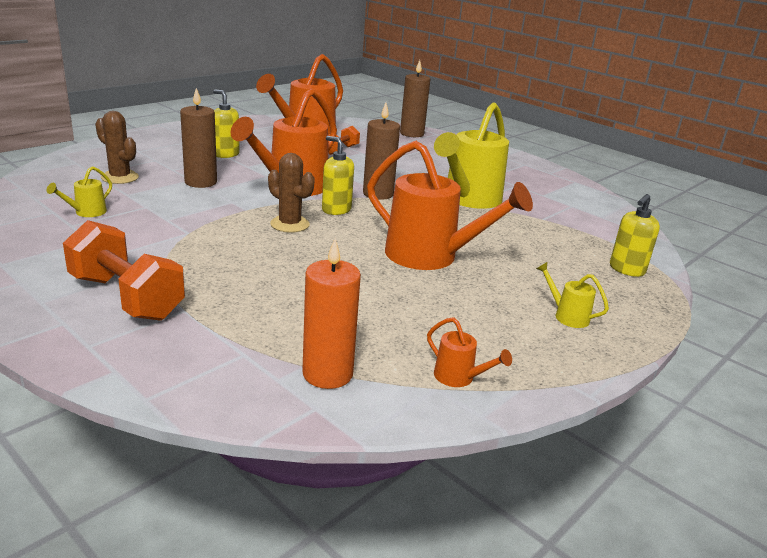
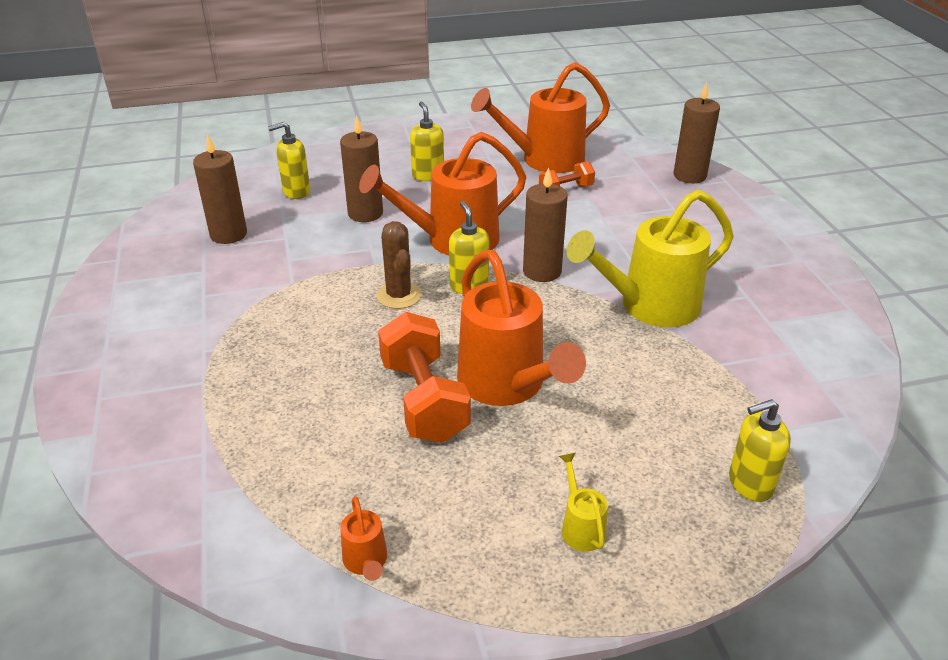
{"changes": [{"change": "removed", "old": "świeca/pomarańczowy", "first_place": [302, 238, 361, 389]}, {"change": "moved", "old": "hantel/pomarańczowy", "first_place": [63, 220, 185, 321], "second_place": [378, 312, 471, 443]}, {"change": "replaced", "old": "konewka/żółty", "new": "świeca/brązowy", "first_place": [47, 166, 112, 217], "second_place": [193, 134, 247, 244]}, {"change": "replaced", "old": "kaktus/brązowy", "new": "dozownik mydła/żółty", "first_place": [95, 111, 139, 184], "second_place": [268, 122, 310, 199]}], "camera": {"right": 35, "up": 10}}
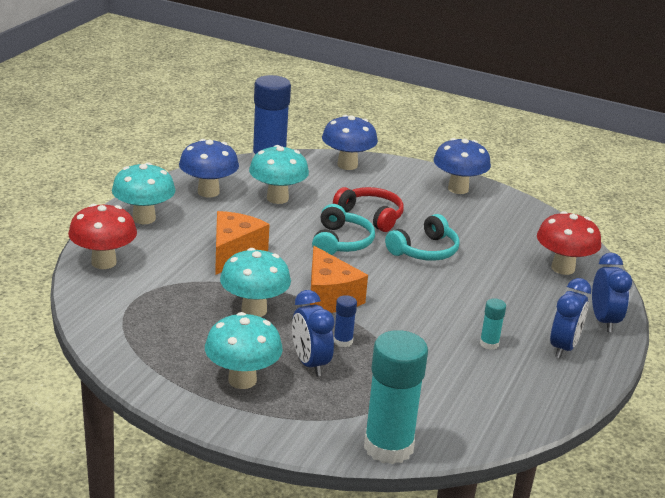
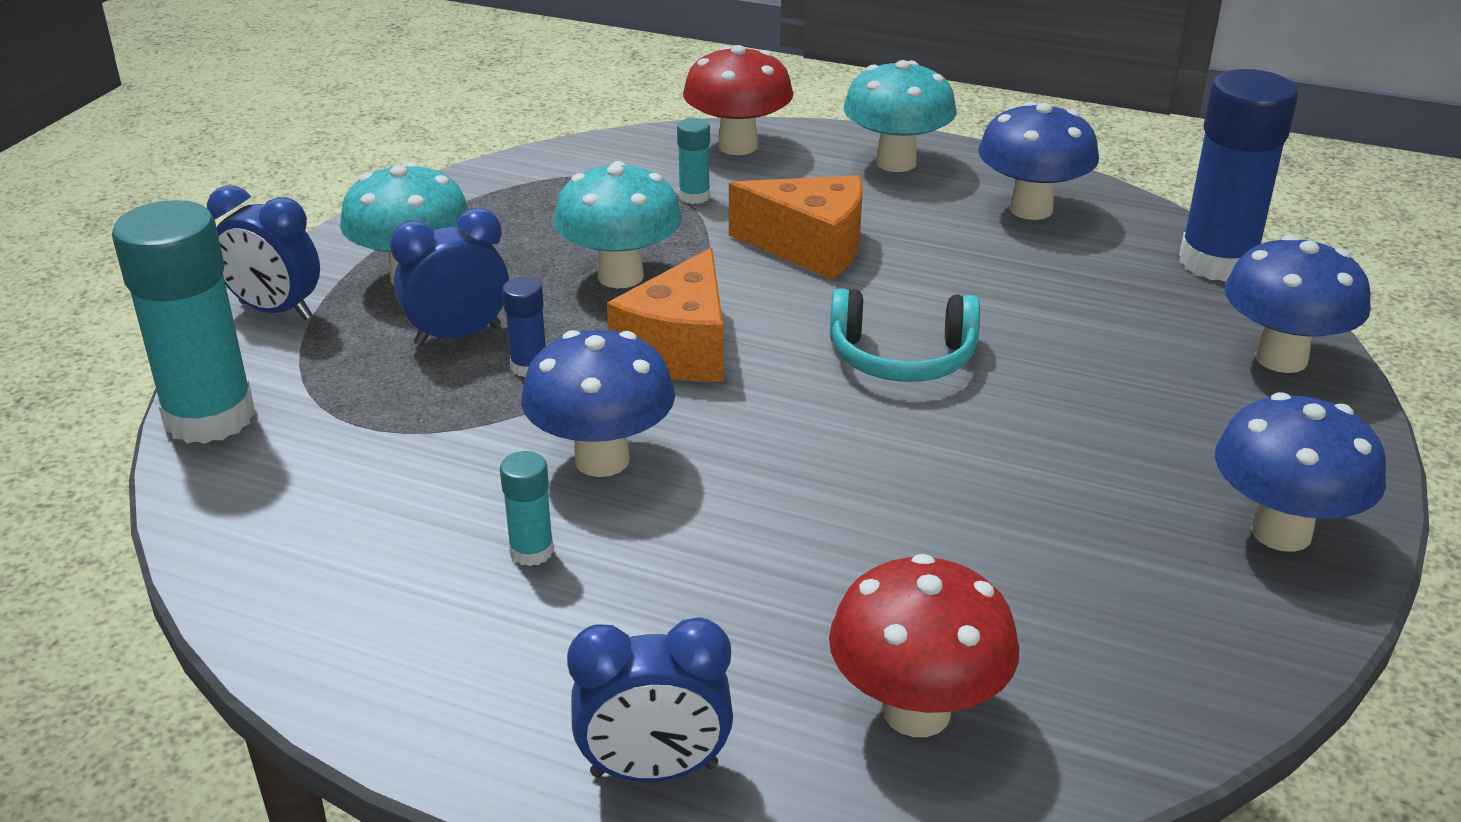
{"changes": [{"change": "removed", "old": "grzyb/turkusowy", "first_place": [249, 145, 309, 204]}, {"change": "removed", "old": "słuchawki/czerwony", "first_place": [333, 187, 404, 232]}, {"change": "removed", "old": "słuchawki/turkusowy", "first_place": [385, 214, 460, 261]}, {"change": "added", "new": "grzyb/niebieski", "second_place": [521, 330, 675, 477]}, {"change": "added", "new": "klej w sztyfcie/turkusowy", "second_place": [677, 118, 710, 204]}, {"change": "moved", "old": "budzik/niebieski", "first_place": [550, 278, 591, 358], "second_place": [207, 185, 320, 320]}, {"change": "turned", "old": "ser/pomarańczowy", "first_place": [310, 246, 368, 313], "second_place": [607, 248, 724, 382], "degrees": -45}], "camera": {"right": 90, "up": 5}}
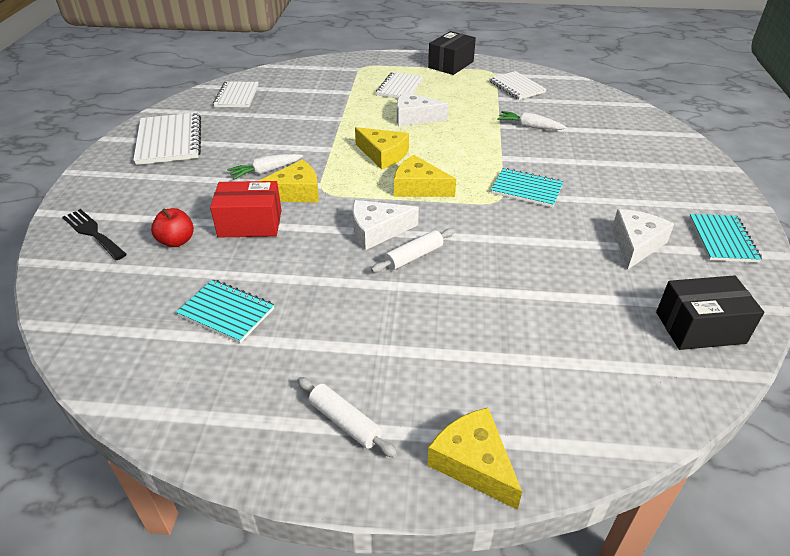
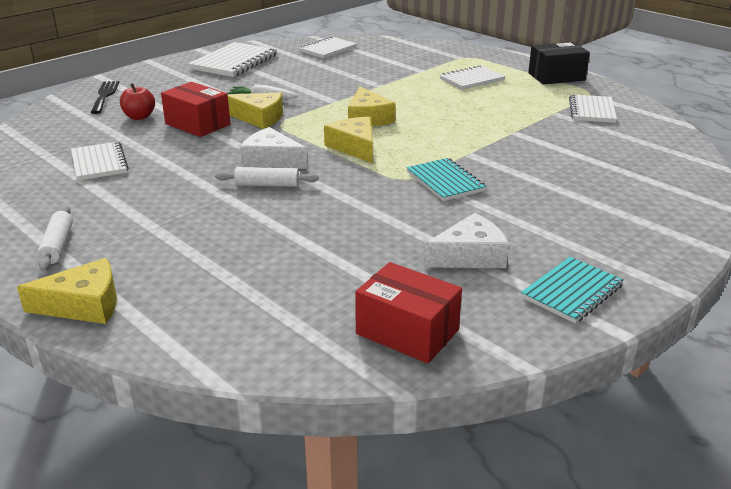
{"changes": [{"change": "removed", "old": "ser/biały", "first_place": [397, 91, 449, 127]}, {"change": "removed", "old": "marchewka/biały", "first_place": [497, 111, 567, 130]}, {"change": "recoloured", "old": "zeszyt/turkusowy", "new": "zeszyt/biały", "first_place": [176, 279, 274, 343], "second_place": [71, 142, 129, 181]}, {"change": "recoloured", "old": "pudełko/czarny", "new": "pudełko/czerwony", "first_place": [656, 275, 764, 350], "second_place": [355, 262, 462, 364]}, {"change": "turned", "old": "ser/żółty", "first_place": [427, 408, 522, 510], "second_place": [17, 258, 117, 324], "degrees": 75}], "camera": {"right": 40, "up": -10}}
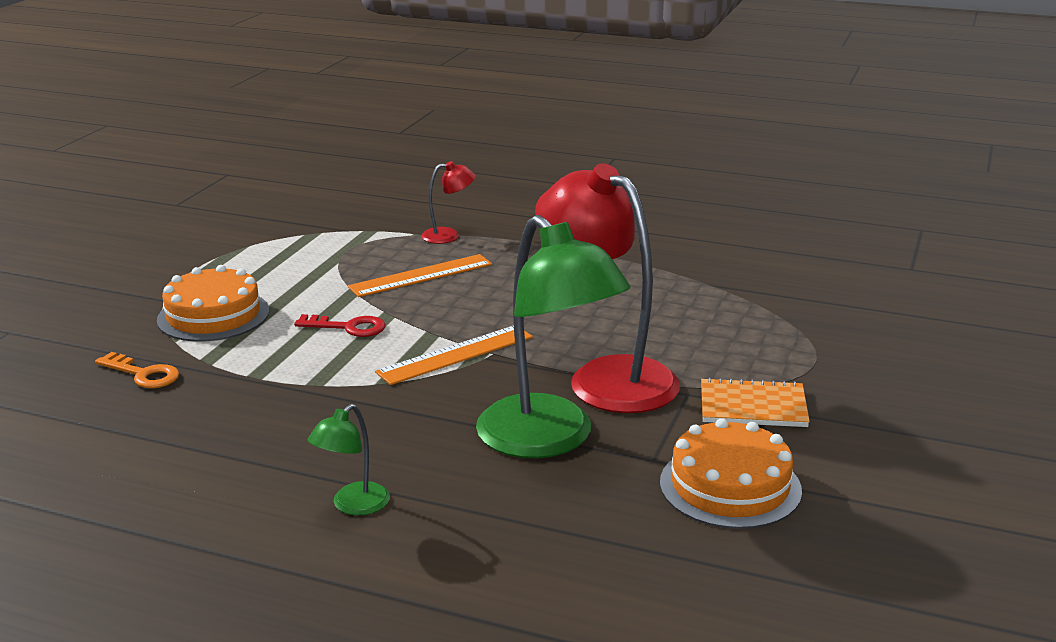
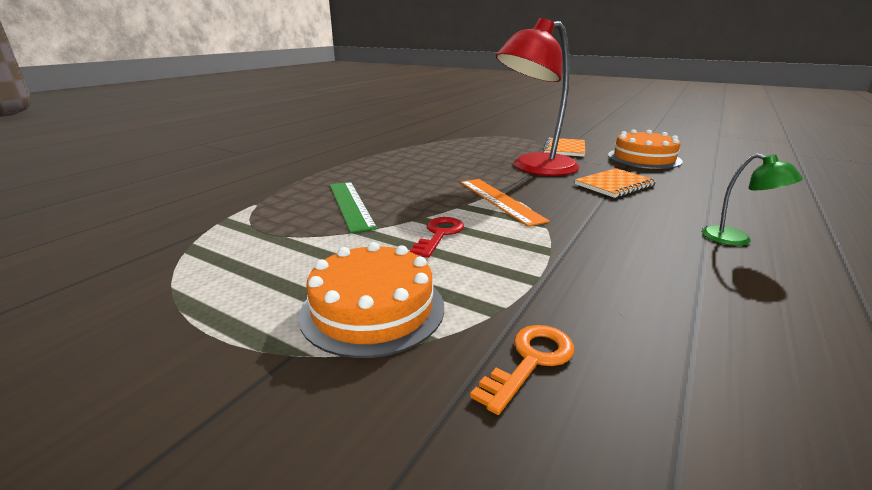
{"changes": [{"change": "removed", "old": "lampka/czerwony", "first_place": [421, 161, 476, 244]}, {"change": "replaced", "old": "lampka/zielony", "new": "zeszyt/pomarańczowy", "first_place": [476, 215, 631, 458], "second_place": [575, 168, 657, 198]}, {"change": "recoloured", "old": "linijka/pomarańczowy", "new": "linijka/zielony", "first_place": [348, 254, 492, 297], "second_place": [330, 182, 377, 233]}], "camera": {"right": -80, "up": 0}}
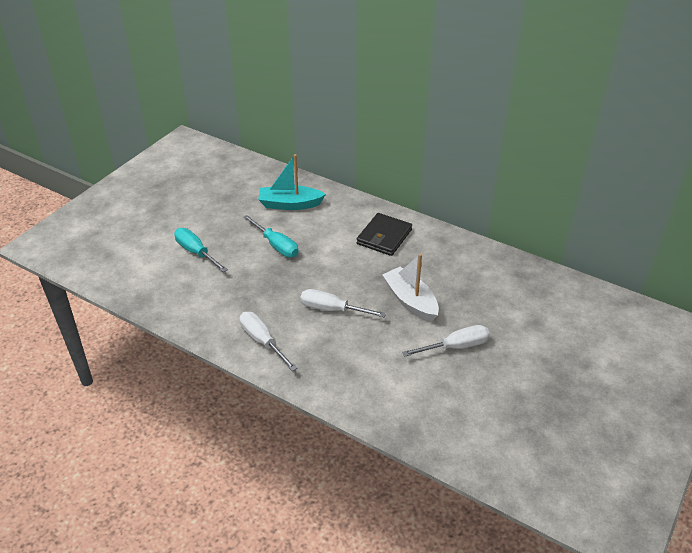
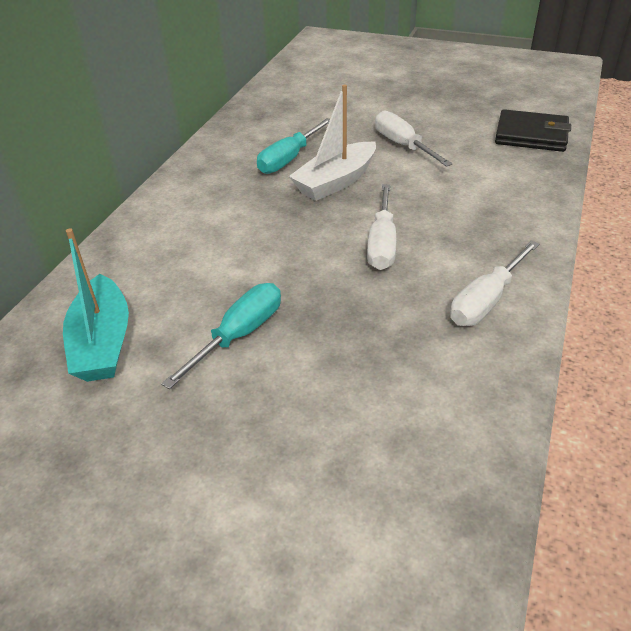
{"changes": [{"change": "moved", "old": "śrubokręt/turkusowy", "first_place": [174, 228, 228, 272], "second_place": [257, 118, 330, 174]}, {"change": "moved", "old": "portfel/czarny", "first_place": [357, 213, 412, 256], "second_place": [495, 109, 571, 152]}], "camera": {"right": -100, "up": 0}}
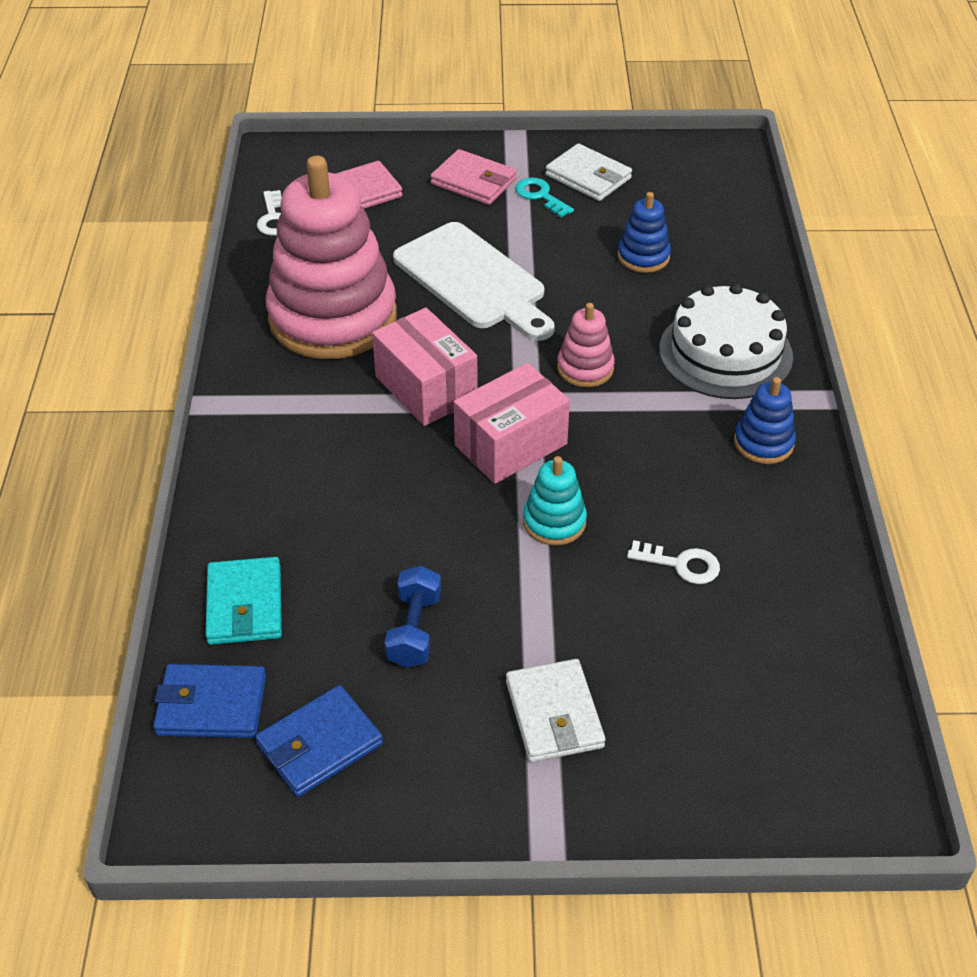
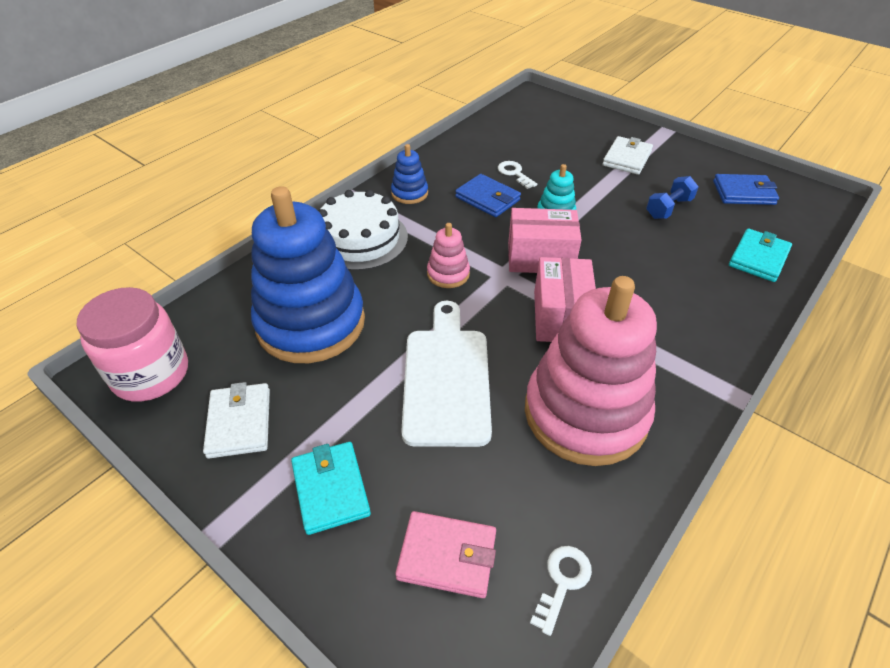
{"changes": [{"change": "removed", "old": "klucz/turkusowy", "first_place": [515, 178, 574, 217]}, {"change": "added", "new": "słoik/różowy", "second_place": [77, 287, 188, 402]}, {"change": "moved", "old": "portfel/niebieski", "first_place": [153, 664, 266, 738], "second_place": [455, 174, 521, 217]}, {"change": "recoloured", "old": "portfel/różowy", "new": "portfel/turkusowy", "first_place": [430, 149, 517, 205], "second_place": [291, 442, 371, 535]}, {"change": "resized", "old": "zabawka nakładanka/niebieski", "first_place": [618, 192, 671, 273], "second_place": [251, 186, 365, 363], "factor": 2.34}], "camera": {"right": -140, "up": 0}}
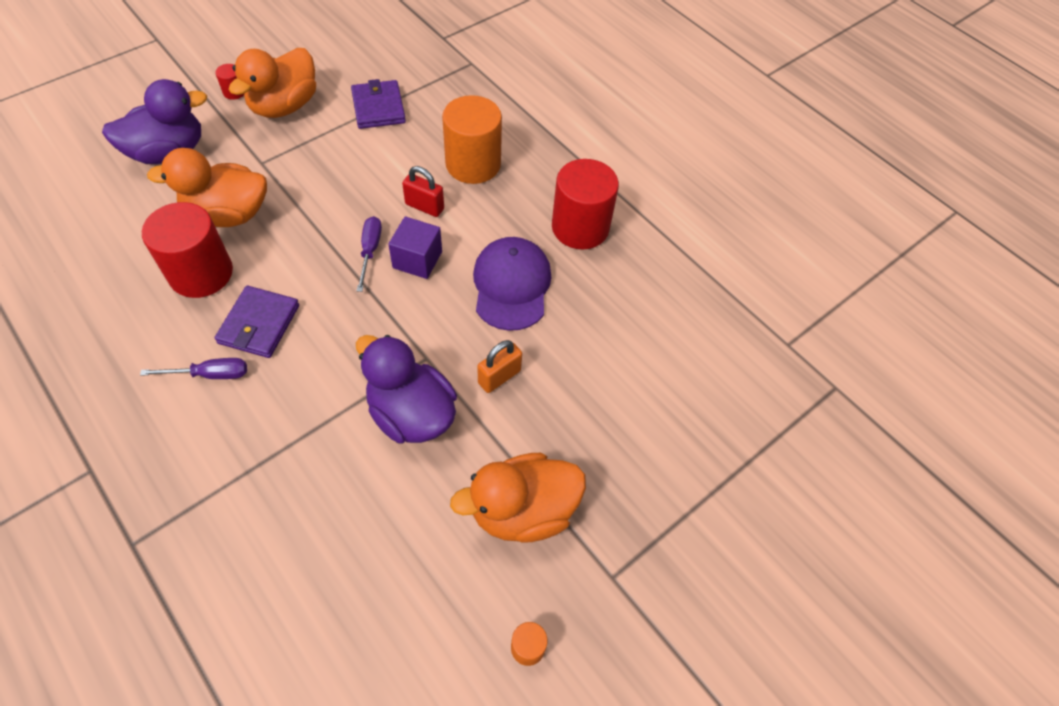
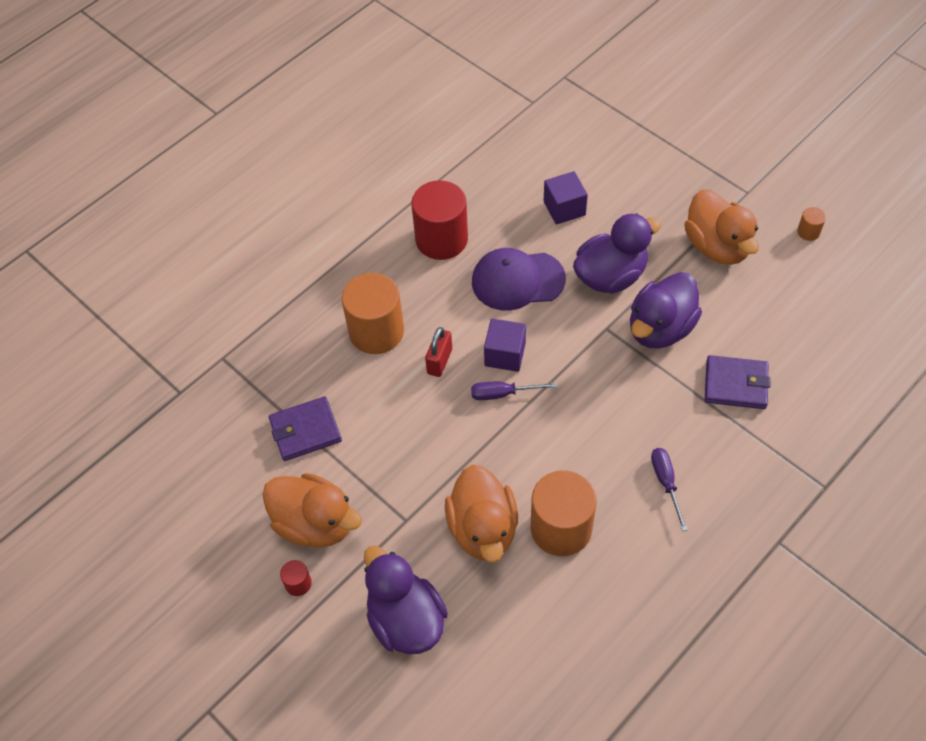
{"changes": [{"change": "added", "new": "sześcian/fioletowy", "second_place": [544, 171, 588, 225]}, {"change": "moved", "old": "portfel/fioletowy", "first_place": [215, 286, 299, 358], "second_place": [705, 355, 771, 409]}, {"change": "replaced", "old": "kłódka/pomarańczowy", "new": "kaczka/fioletowy", "first_place": [477, 340, 522, 393], "second_place": [573, 213, 661, 294]}, {"change": "recoloured", "old": "walec/czerwony", "new": "walec/pomarańczowy", "first_place": [142, 202, 233, 298], "second_place": [531, 470, 597, 556]}], "camera": {"right": -90, "up": 0}}
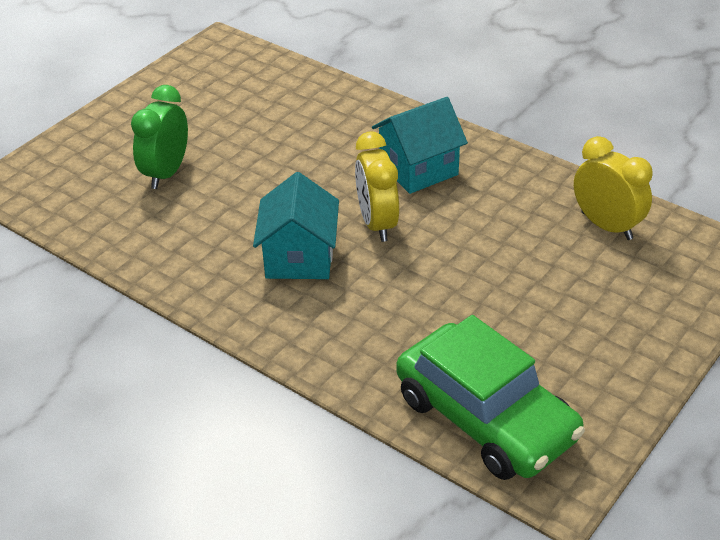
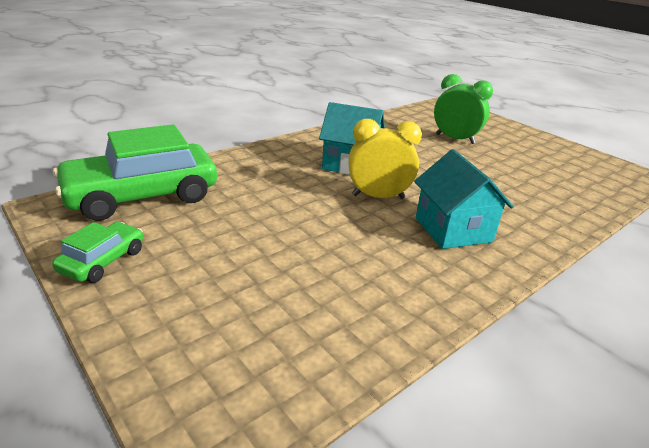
{"changes": [{"change": "removed", "old": "budzik/żółty", "first_place": [574, 136, 653, 240]}, {"change": "added", "new": "samochód/zielony", "second_place": [52, 222, 143, 283]}], "camera": {"right": 100, "up": -10}}
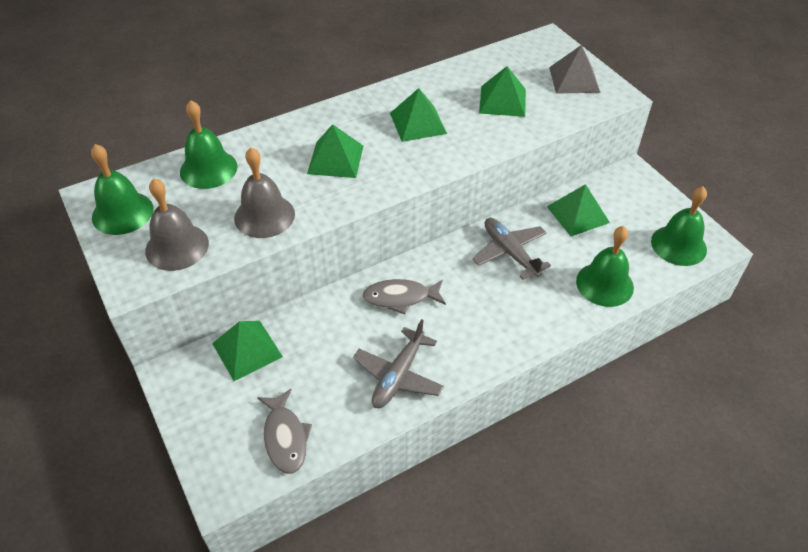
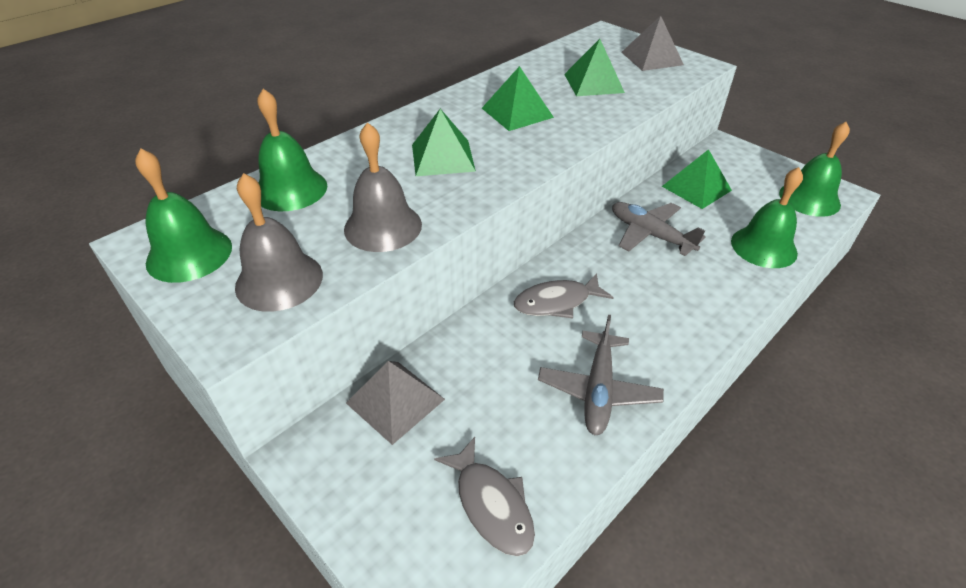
{"changes": [{"change": "recoloured", "old": "piramida/zielony", "new": "piramida/szary", "first_place": [212, 321, 283, 381], "second_place": [346, 361, 445, 445]}], "camera": {"right": -15, "up": -5}}
